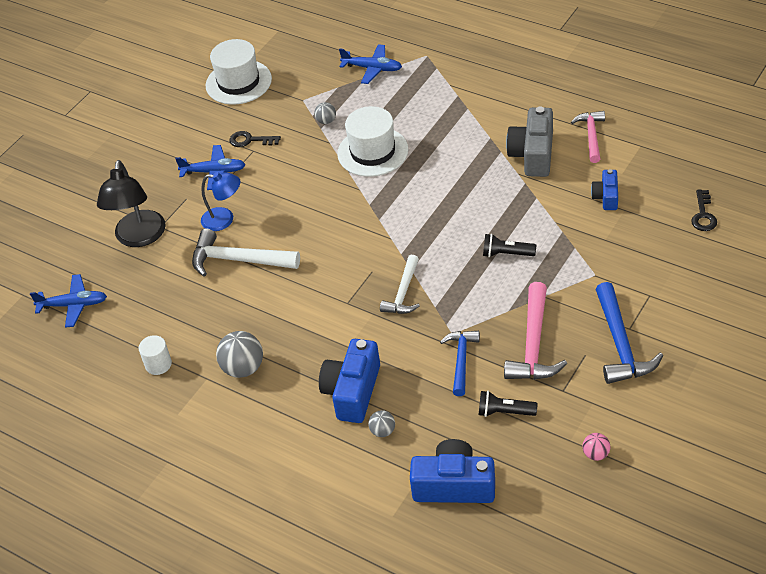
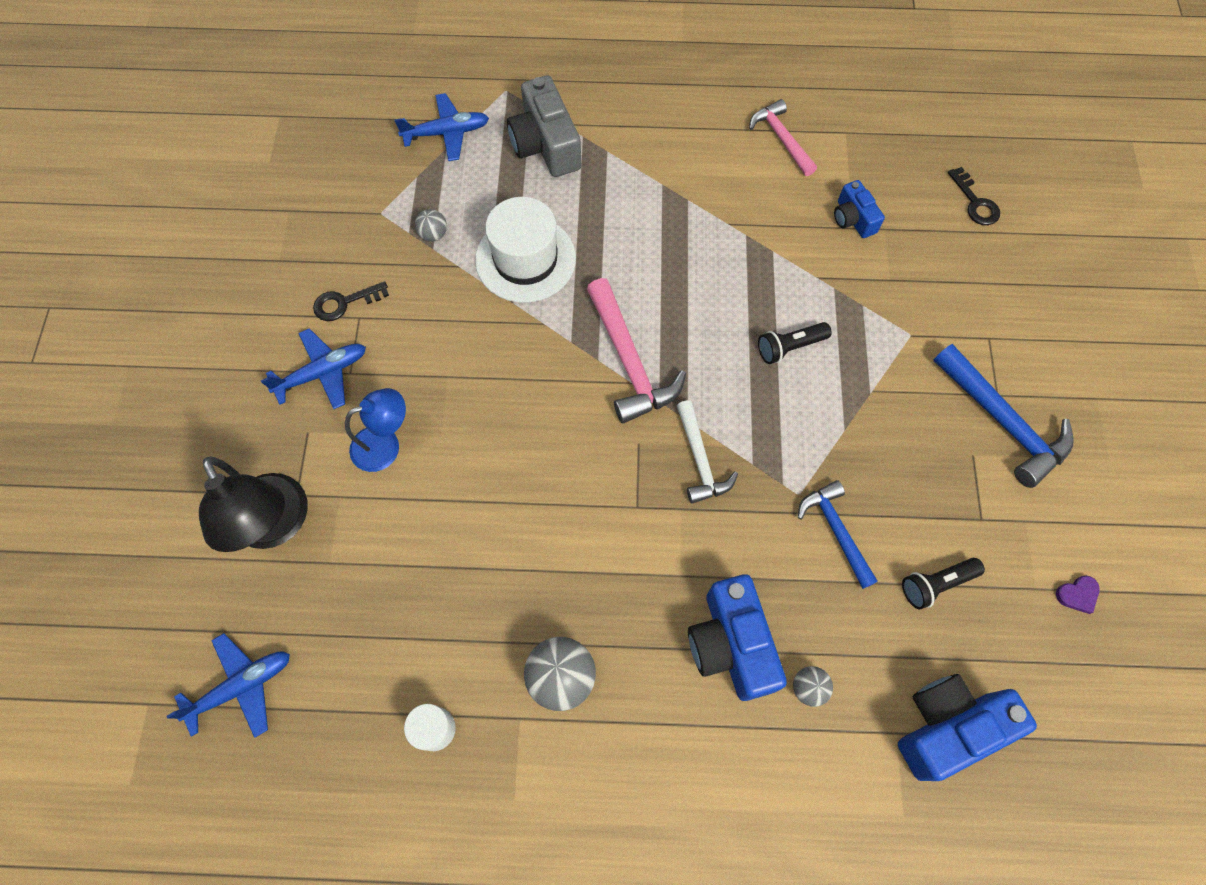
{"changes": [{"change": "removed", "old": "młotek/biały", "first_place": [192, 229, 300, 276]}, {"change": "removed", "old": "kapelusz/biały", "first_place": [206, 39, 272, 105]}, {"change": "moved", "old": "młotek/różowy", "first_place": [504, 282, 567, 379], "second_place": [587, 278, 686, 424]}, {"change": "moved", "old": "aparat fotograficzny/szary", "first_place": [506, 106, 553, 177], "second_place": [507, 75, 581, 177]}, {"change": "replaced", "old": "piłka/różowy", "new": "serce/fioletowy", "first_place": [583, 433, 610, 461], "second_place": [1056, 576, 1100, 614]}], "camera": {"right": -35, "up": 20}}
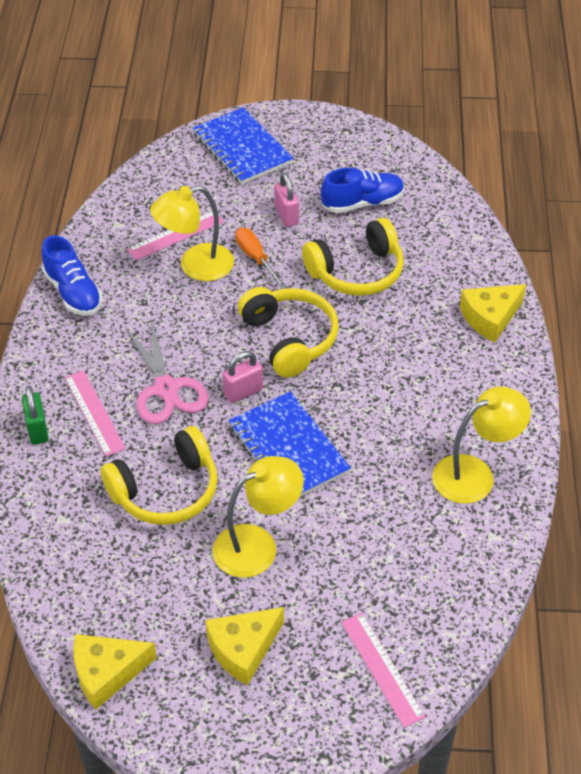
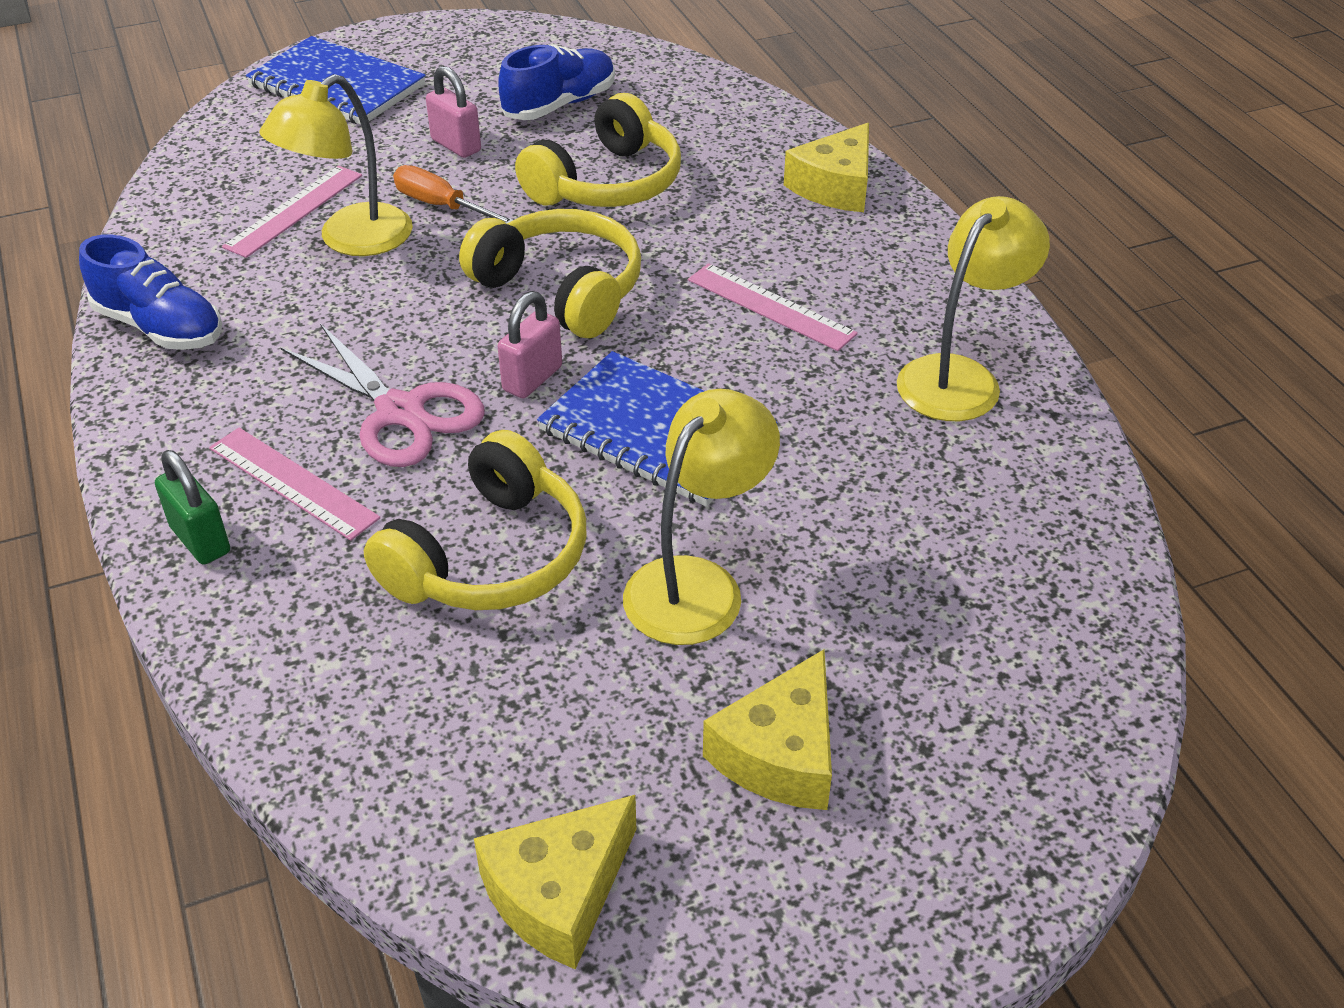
{"changes": [{"change": "moved", "old": "linijka/różowy", "first_place": [341, 613, 426, 728], "second_place": [688, 263, 858, 351]}], "camera": {"right": -25, "up": -5}}
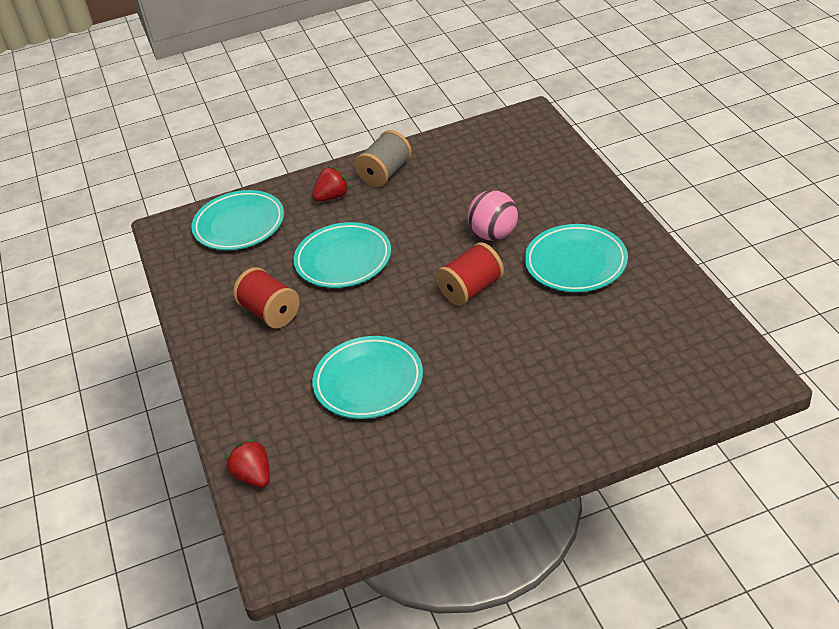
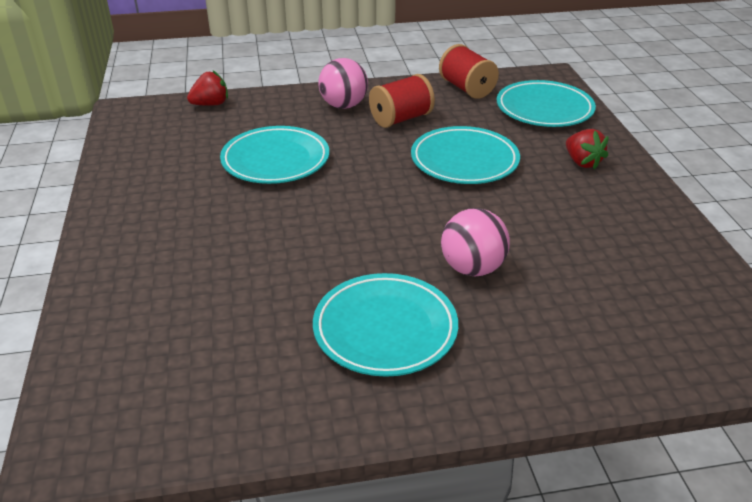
{"changes": [{"change": "removed", "old": "szpulka/szary", "first_place": [355, 130, 412, 187]}, {"change": "added", "new": "piłka/różowy", "second_place": [318, 58, 368, 109]}, {"change": "moved", "old": "szpulka/czerwony", "first_place": [436, 242, 504, 306], "second_place": [439, 44, 499, 99]}], "camera": {"right": 95, "up": -5}}
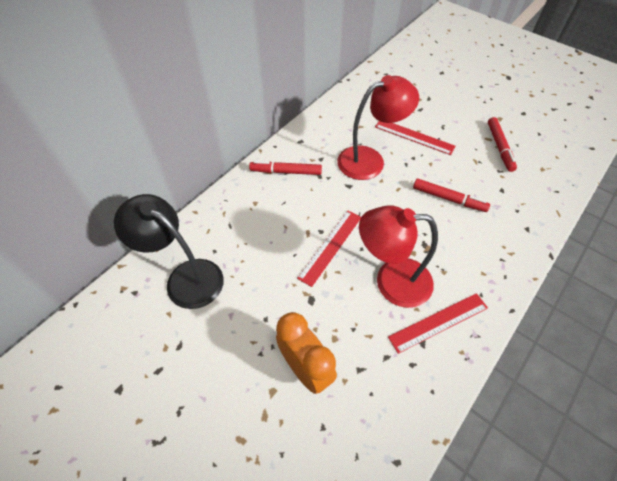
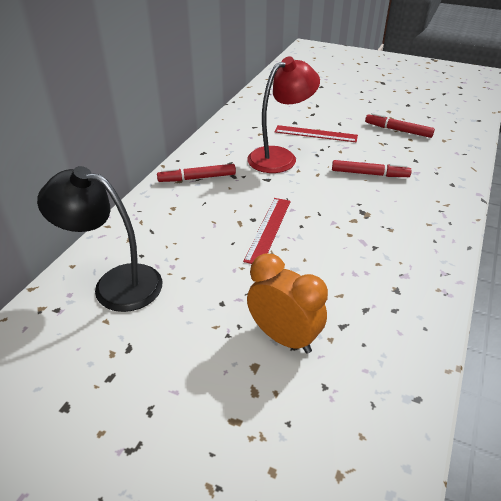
{"changes": [{"change": "removed", "old": "lampka/czerwony", "first_place": [359, 205, 438, 308]}, {"change": "removed", "old": "linijka/czerwony", "first_place": [388, 293, 488, 354]}, {"change": "turned", "old": "flamaster/czerwony", "first_place": [488, 117, 517, 172], "second_place": [365, 113, 435, 138], "degrees": 135}], "camera": {"right": -15, "up": -15}}
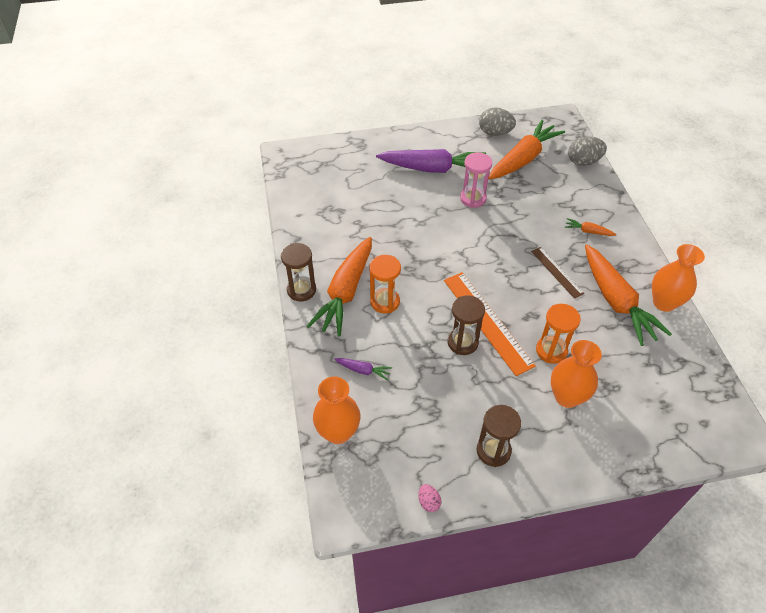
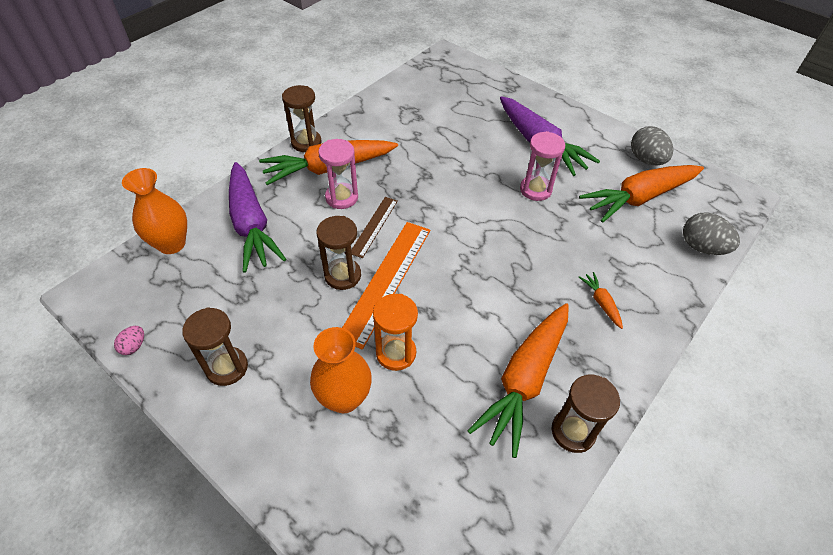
{"changes": [{"change": "moved", "old": "linijka/brązowy", "first_place": [531, 247, 584, 299], "second_place": [351, 197, 398, 258]}, {"change": "replaced", "old": "wazon/pomarańczowy", "new": "klepsydra/brązowy", "first_place": [652, 244, 705, 312], "second_place": [551, 375, 620, 453]}, {"change": "recoloured", "old": "klepsydra/pomarańczowy", "new": "klepsydra/różowy", "first_place": [370, 255, 401, 313], "second_place": [318, 139, 358, 209]}, {"change": "turned", "old": "marchewka/pomarańczowy", "first_place": [488, 120, 565, 179], "second_place": [579, 165, 704, 223], "degrees": 150}, {"change": "resized", "old": "marchewka/fioletowy", "first_place": [334, 358, 392, 381], "second_place": [229, 162, 286, 273], "factor": 2.37}], "camera": {"right": 50, "up": 0}}
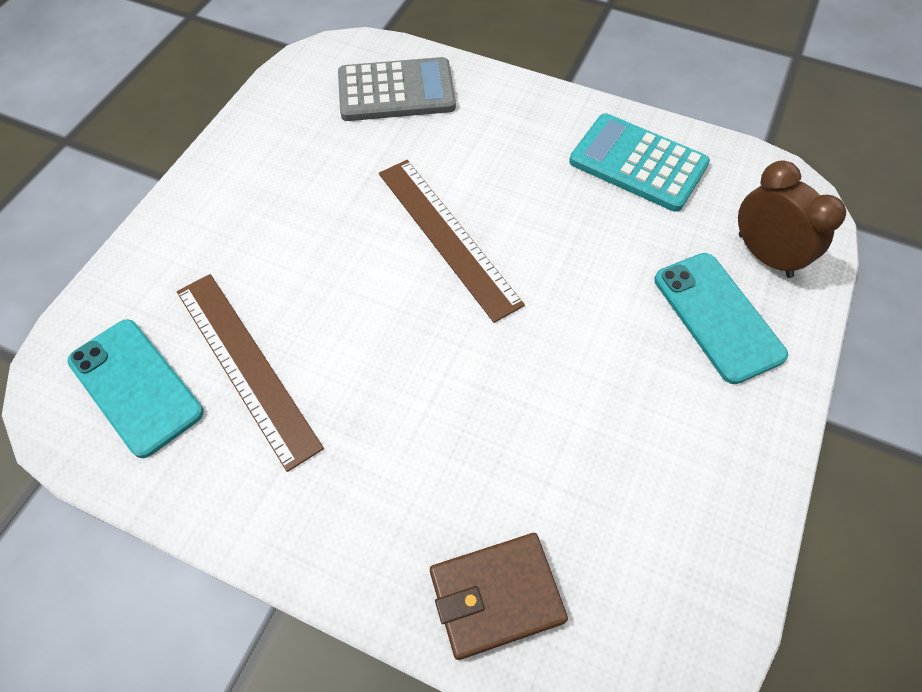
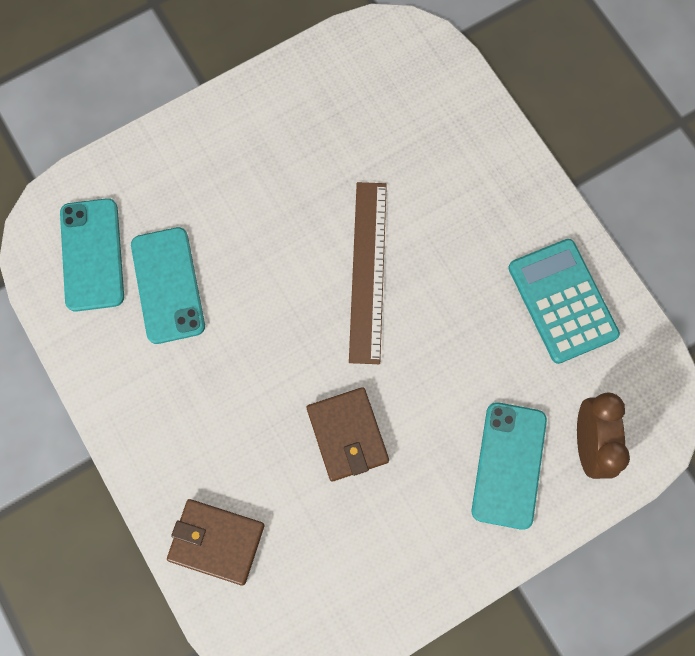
{"changes": [{"change": "removed", "old": "kalkulator/szary", "first_place": [338, 57, 456, 121]}, {"change": "added", "new": "portfel/brązowy", "second_place": [307, 387, 389, 482]}, {"change": "replaced", "old": "linijka/brązowy", "new": "telefon/turkusowy", "first_place": [177, 274, 324, 472], "second_place": [131, 227, 205, 344]}], "camera": {"right": 35, "up": 15}}
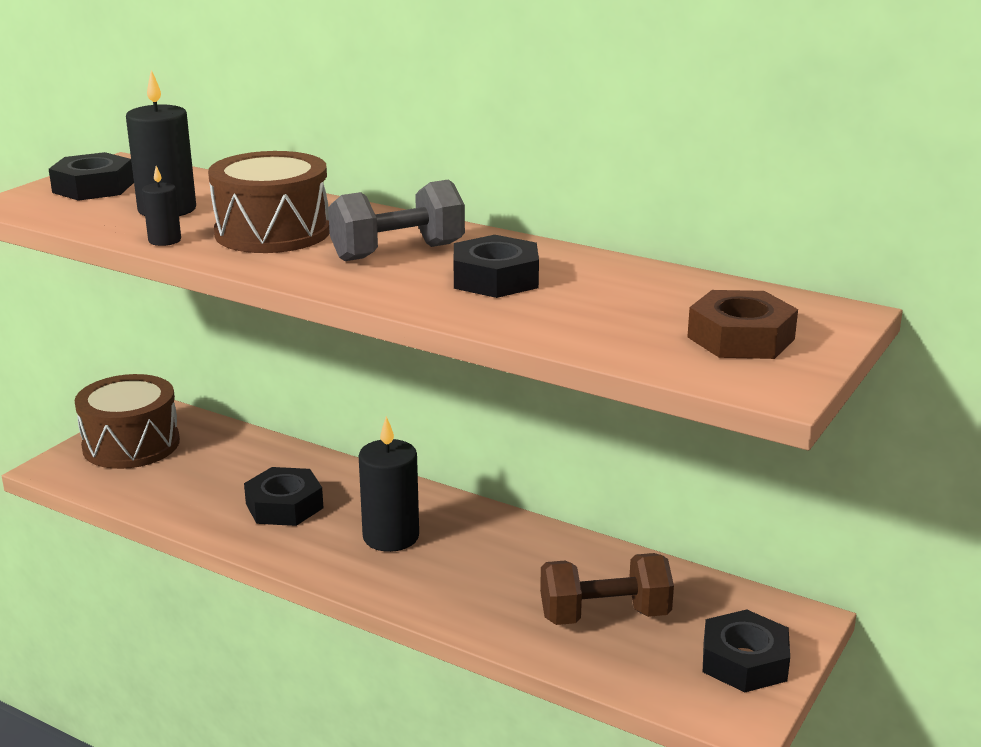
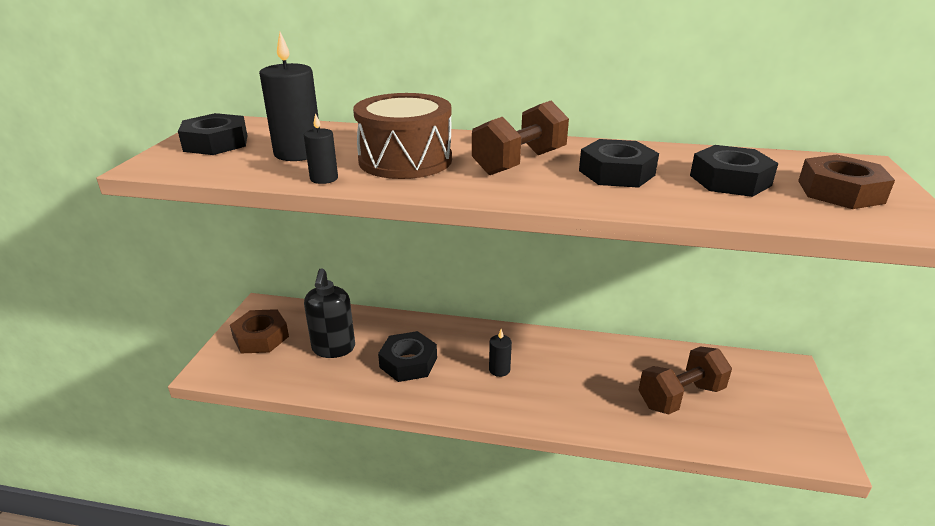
{"changes": [{"change": "added", "new": "dozownik mydła/czarny", "second_place": [304, 268, 355, 358]}, {"change": "moved", "old": "nakrętka/czarny", "first_place": [703, 609, 790, 692], "second_place": [690, 145, 778, 197]}, {"change": "replaced", "old": "bęben/brązowy", "new": "nakrętka/brązowy", "first_place": [74, 374, 180, 469], "second_place": [230, 309, 289, 353]}, {"change": "recoloured", "old": "hantel/szary", "new": "hantel/brązowy", "first_place": [328, 179, 465, 261], "second_place": [472, 101, 569, 175]}, {"change": "resized", "old": "świeca/czarny", "first_place": [359, 416, 419, 552], "second_place": [489, 329, 512, 377], "factor": 0.53}], "camera": {"right": -20, "up": 5}}
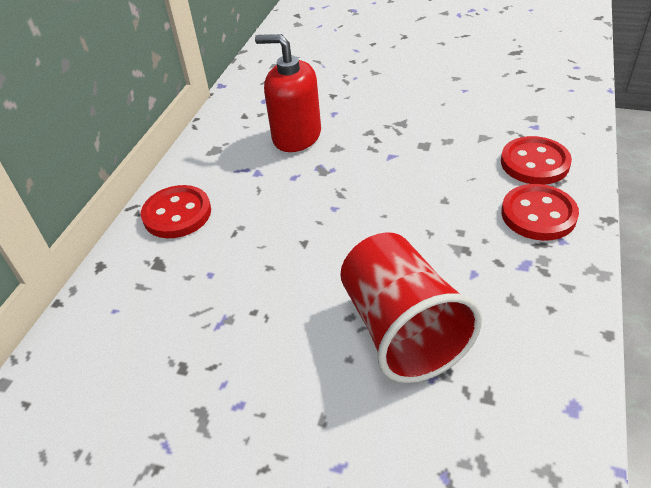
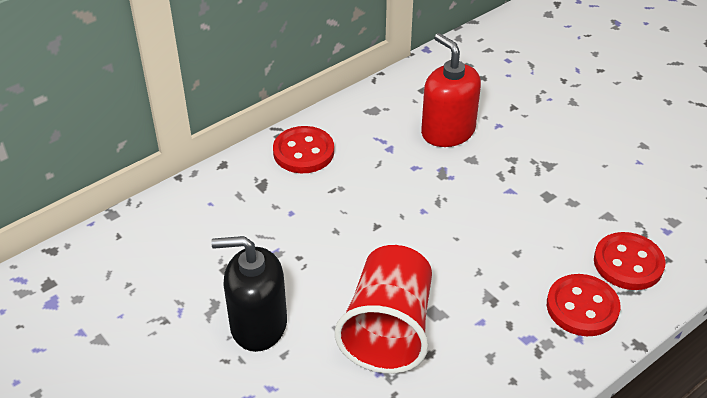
{"changes": [{"change": "added", "new": "dozownik mydła/czarny", "second_place": [211, 236, 287, 352]}], "camera": {"right": 30, "up": 0}}
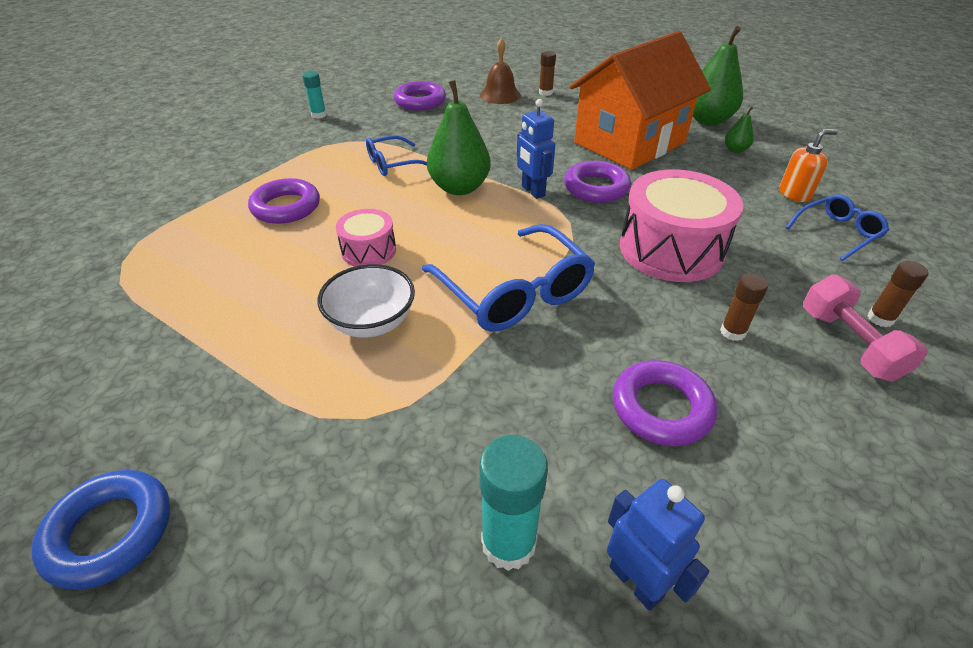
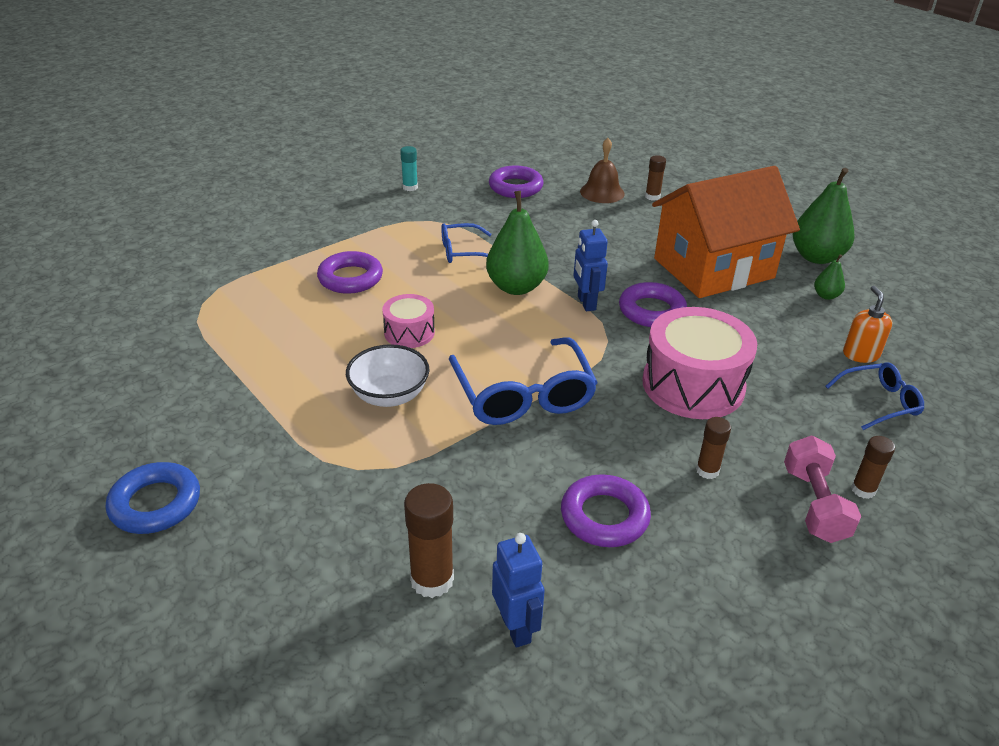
{"changes": [{"change": "recoloured", "old": "klej w sztyfcie/turkusowy", "new": "klej w sztyfcie/brązowy", "first_place": [479, 435, 548, 571], "second_place": [404, 483, 454, 598]}, {"change": "turned", "old": "dozownik mydła/pomarańczowy", "first_place": [779, 129, 838, 202], "second_place": [843, 286, 892, 363], "degrees": -90}], "camera": {"right": 15, "up": -5}}
